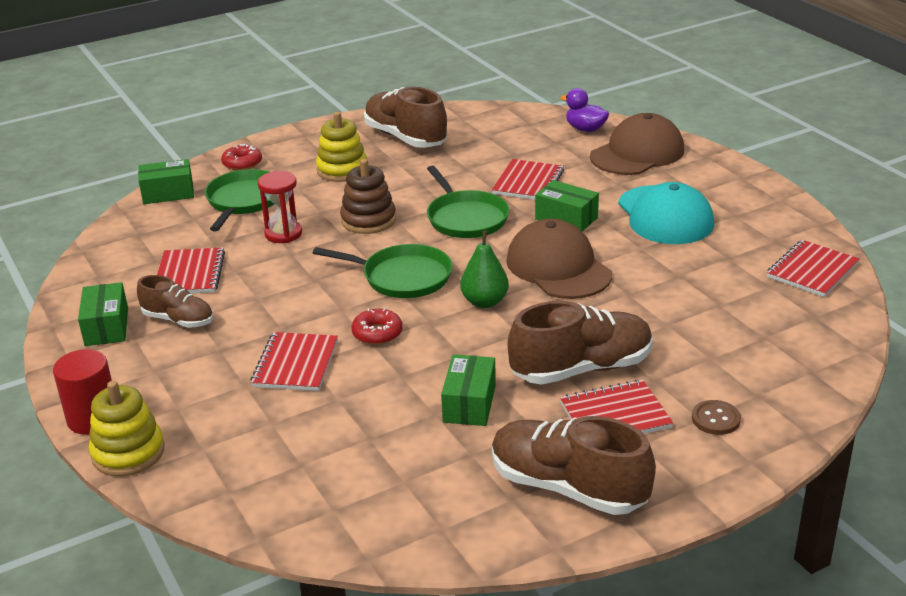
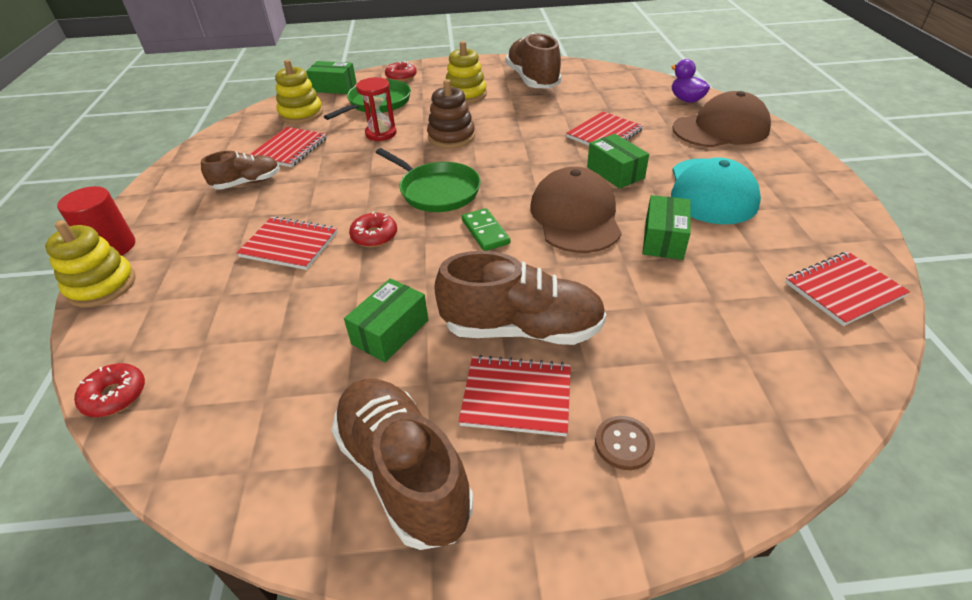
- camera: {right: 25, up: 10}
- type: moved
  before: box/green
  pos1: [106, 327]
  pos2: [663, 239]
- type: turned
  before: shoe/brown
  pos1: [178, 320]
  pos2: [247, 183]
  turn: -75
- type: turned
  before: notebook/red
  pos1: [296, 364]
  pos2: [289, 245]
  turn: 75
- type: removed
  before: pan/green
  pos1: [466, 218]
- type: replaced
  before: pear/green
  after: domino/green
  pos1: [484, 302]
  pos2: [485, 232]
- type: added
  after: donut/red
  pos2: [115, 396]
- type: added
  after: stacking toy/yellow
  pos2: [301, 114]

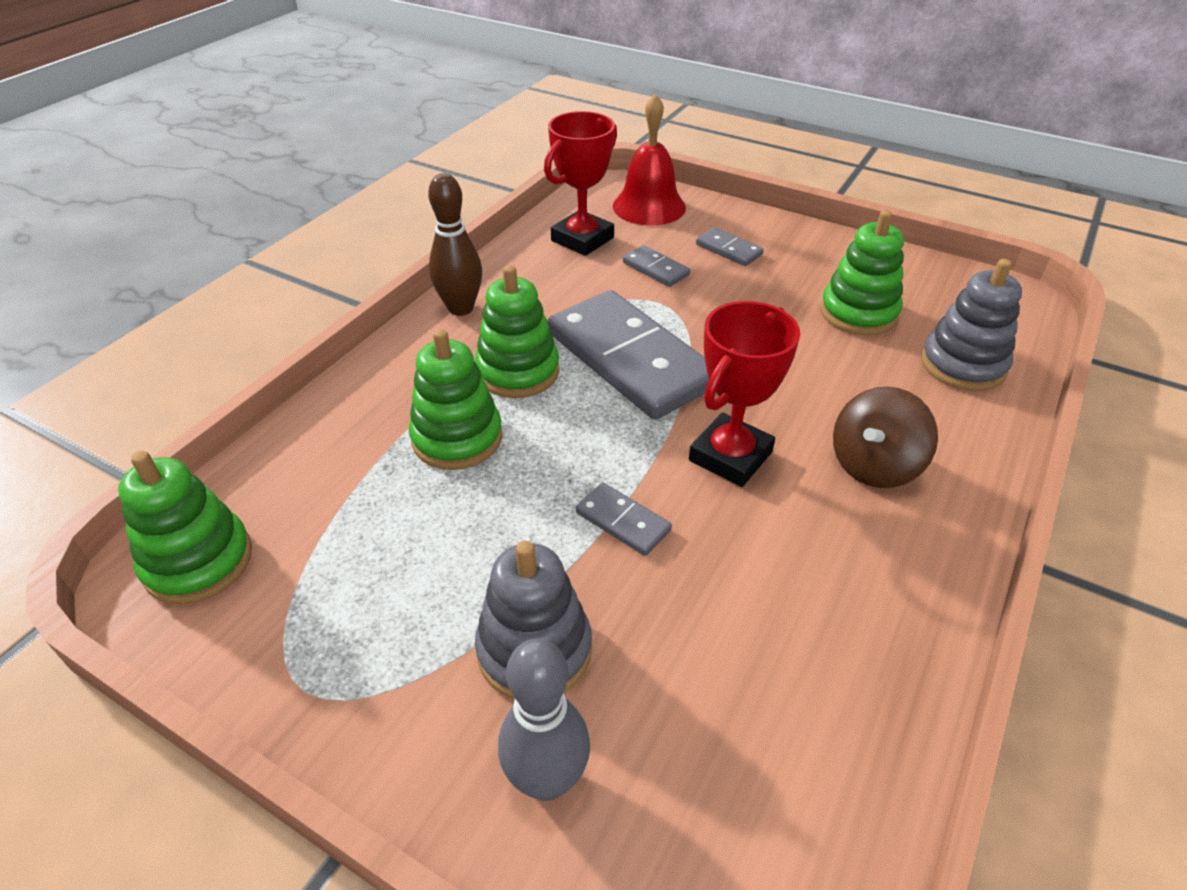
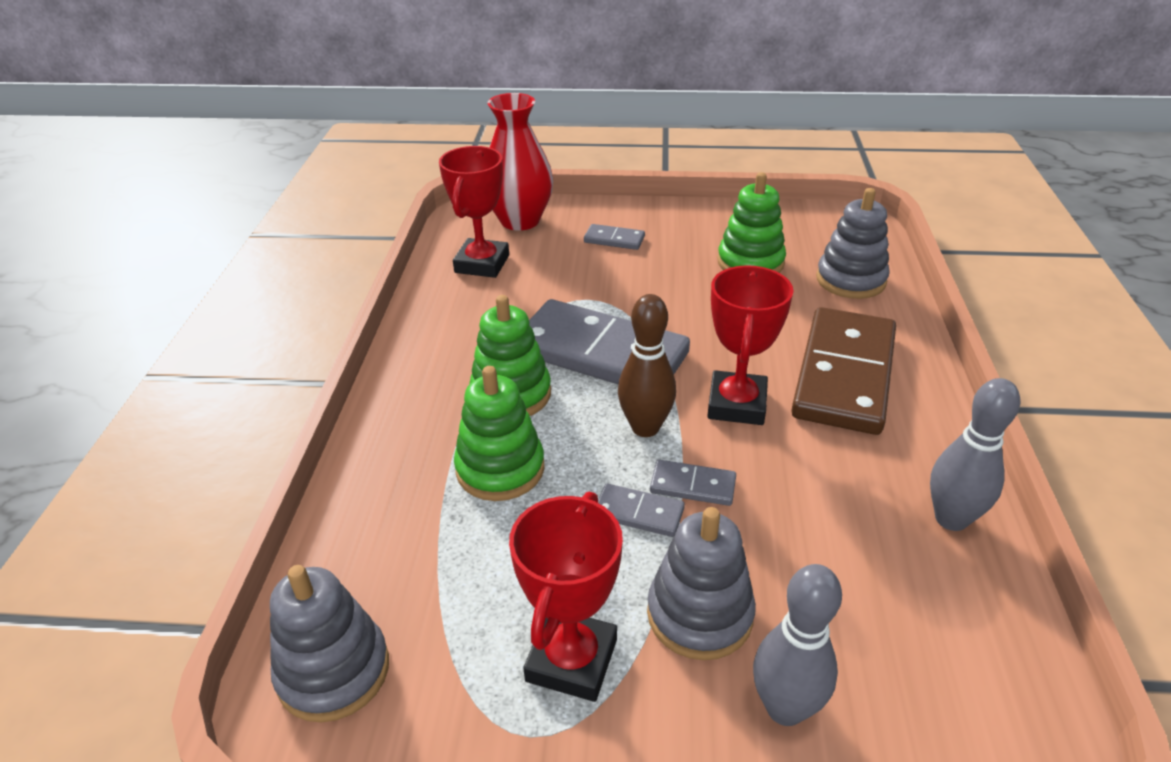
- camera: {right: -25, up: -5}
- type: recoloured
  before: stacking toy/green
  after: stacking toy/grey
  pos1: [198, 561]
  pos2: [333, 671]
- type: moved
  before: bowling pin/brown
  pos1: [461, 308]
  pos2: [645, 427]
- type: replaced
  before: bell/red
  after: vase/red
  pos1: [649, 206]
  pos2: [520, 220]
- type: moved
  before: domino/grey
  pos1: [656, 269]
  pos2: [638, 513]
- type: replaced
  before: spinning top/brown
  after: domino/brown
  pos1: [874, 465]
  pos2: [843, 374]
- type: added
  after: trophy/red
  pos2: [572, 660]
- type: added
  after: bowling pin/grey
  pos2: [951, 519]

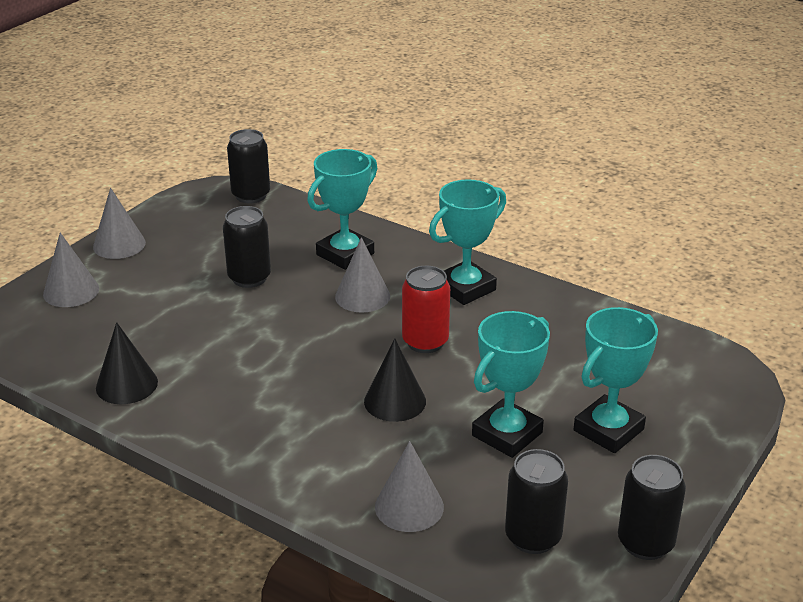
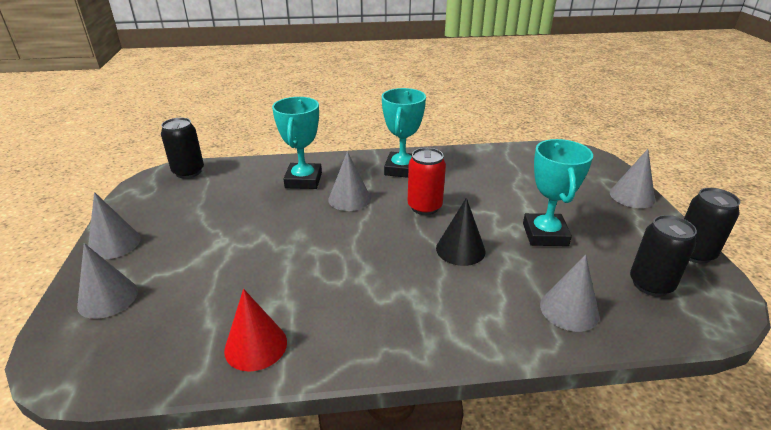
- camera: {right: -40, up: 0}
- type: recoloured
  before: cone/black
  after: cone/red
  pos1: [126, 384]
  pos2: [256, 346]
- type: removed
  before: can/black
  pos1: [249, 278]
- type: removed
  before: trophy/turquoise
  pos1: [608, 430]
- type: added
  after: cone/grey
  pos2: [632, 196]

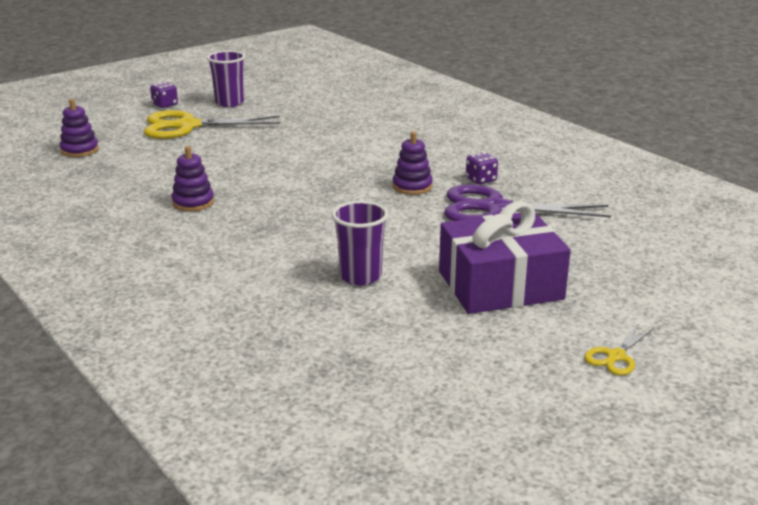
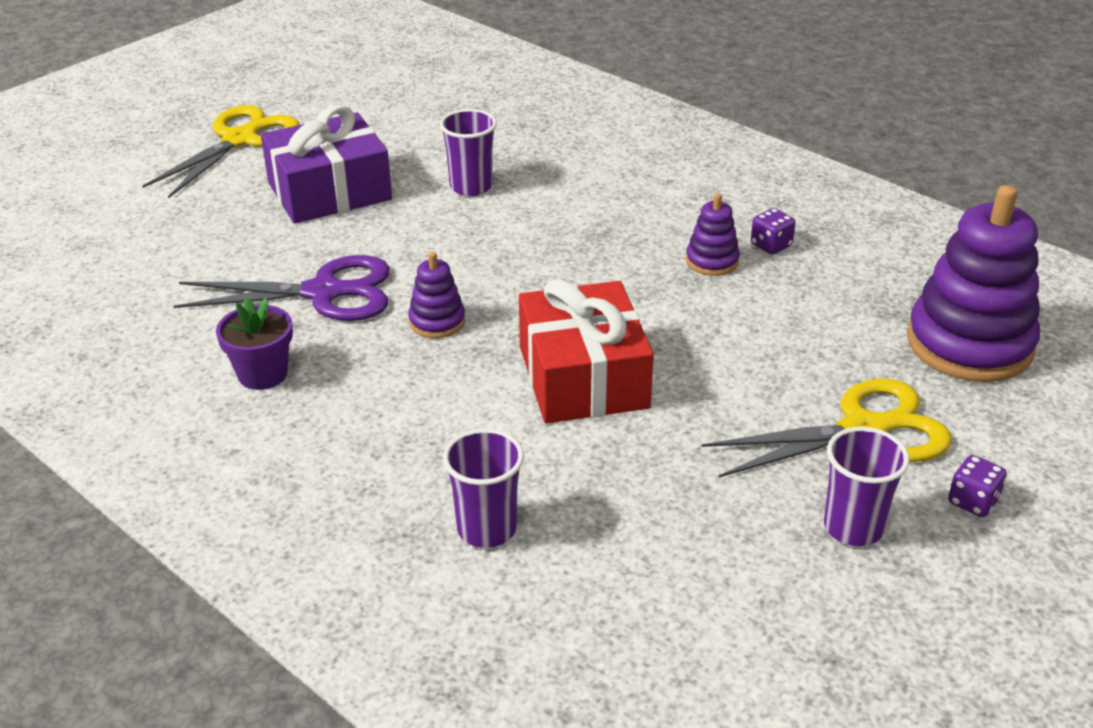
- camera: {right: 170, up: 10}
- type: resized
  before: stacking toy/purple
  pos1: [80, 150]
  pos2: [969, 344]
  scale: 2.14
- type: moved
  before: dice/purple
  pos1: [481, 180]
  pos2: [771, 245]
- type: resized
  before: scissors/yellow
  pos1: [615, 356]
  pos2: [240, 140]
  scale: 2.17
- type: added
  after: flower pot/purple
  pos2: [262, 374]
- type: added
  after: cup/purple
  pos2: [487, 529]
- type: added
  after: gift/red
  pos2: [583, 377]

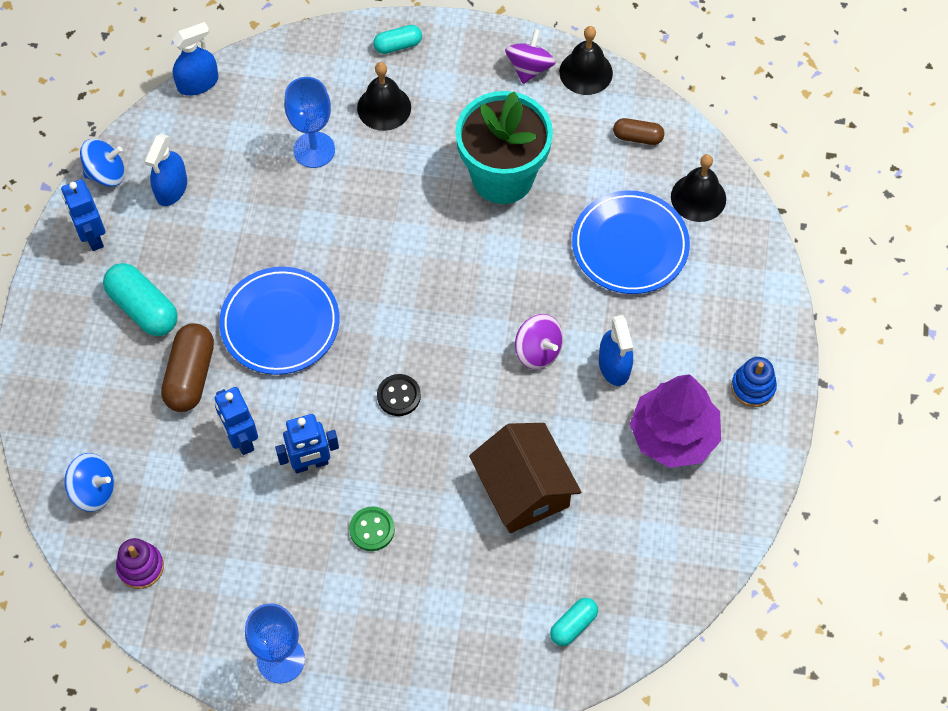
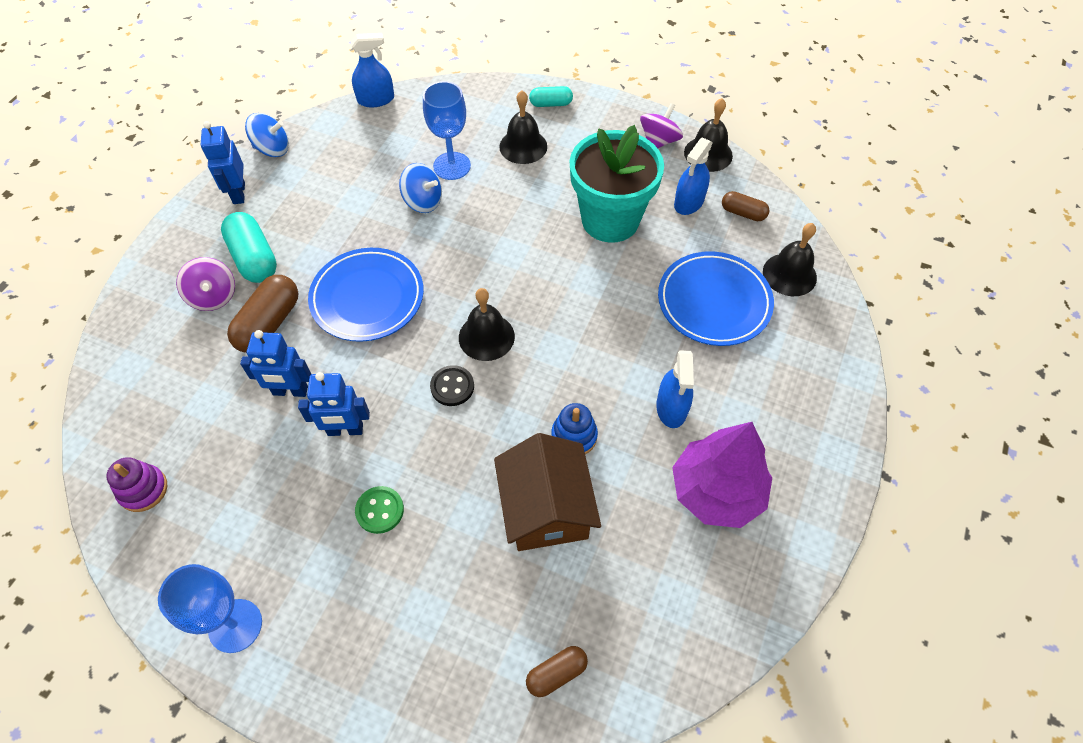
- camera: {right: 15, up: -5}
- type: moved
  before: spinning top/blue
  pos1: [94, 490]
  pos2: [423, 201]
- type: moved
  before: spray bottle/blue
  pos1: [171, 188]
  pos2: [689, 202]
- type: turned
  before: robot/blue
  pos1: [241, 439]
  pos2: [290, 391]
  turn: -75
- type: moved
  before: spinning top/purple
  pos1: [538, 351]
  pos2: [213, 296]
- type: recoloured
  before: capsule/turquoise
  after: capsule/brown
  pos1: [573, 625]
  pos2: [556, 674]
- type: moved
  before: stacking toy/blue
  pos1: [753, 387]
  pos2: [574, 436]
- type: added
  after: bell/black
  pos2: [486, 337]

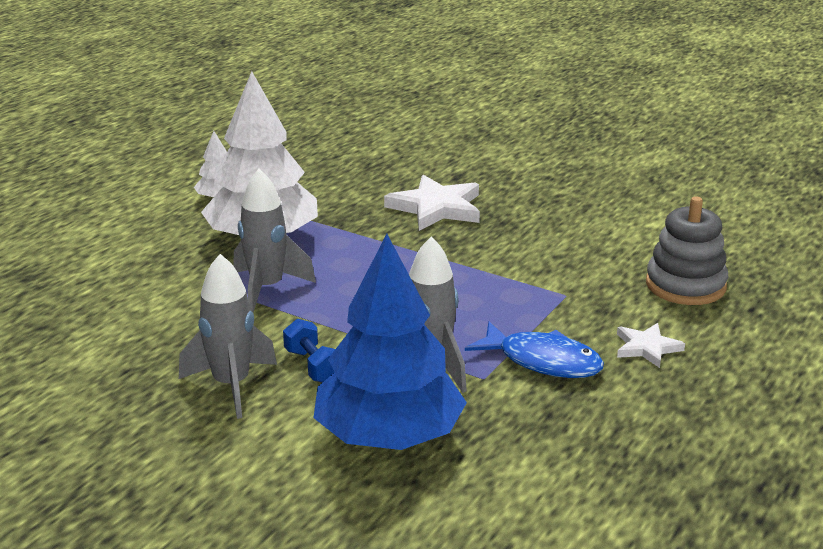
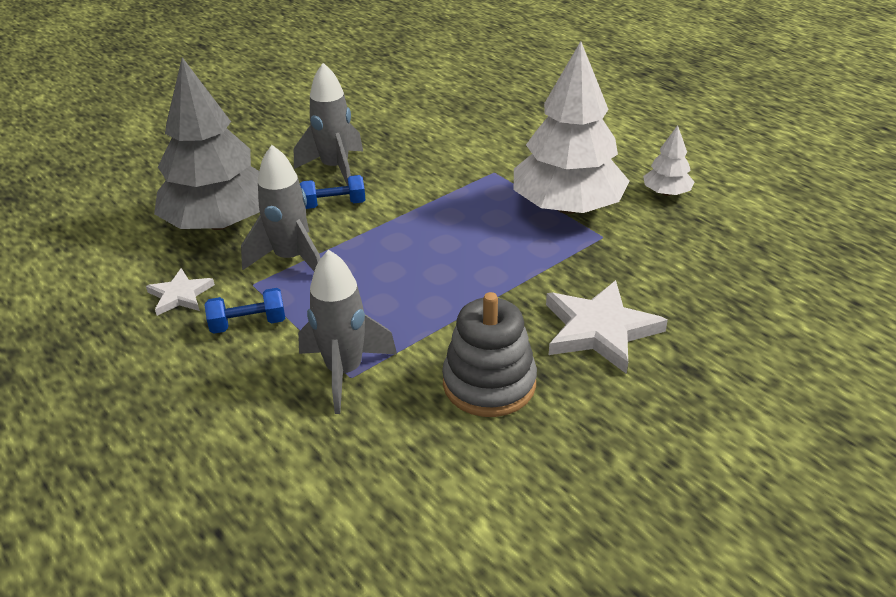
- camera: {right: 110, up: 10}
- type: moved
  before: rocket/grey
  pos1: [267, 289]
  pos2: [344, 372]
- type: recoloured
  before: tree/blue
  after: tree/grey
  pos1: [389, 436]
  pos2: [219, 223]
- type: replaced
  before: fish/blue
  after: dumbbell/blue
  pos1: [543, 361]
  pos2: [248, 324]
- type: moved
  before: star/white
  pos1: [647, 348]
  pos2: [180, 295]
- type: moved
  before: stacking toy/grey
  pos1: [685, 285]
  pos2: [489, 383]

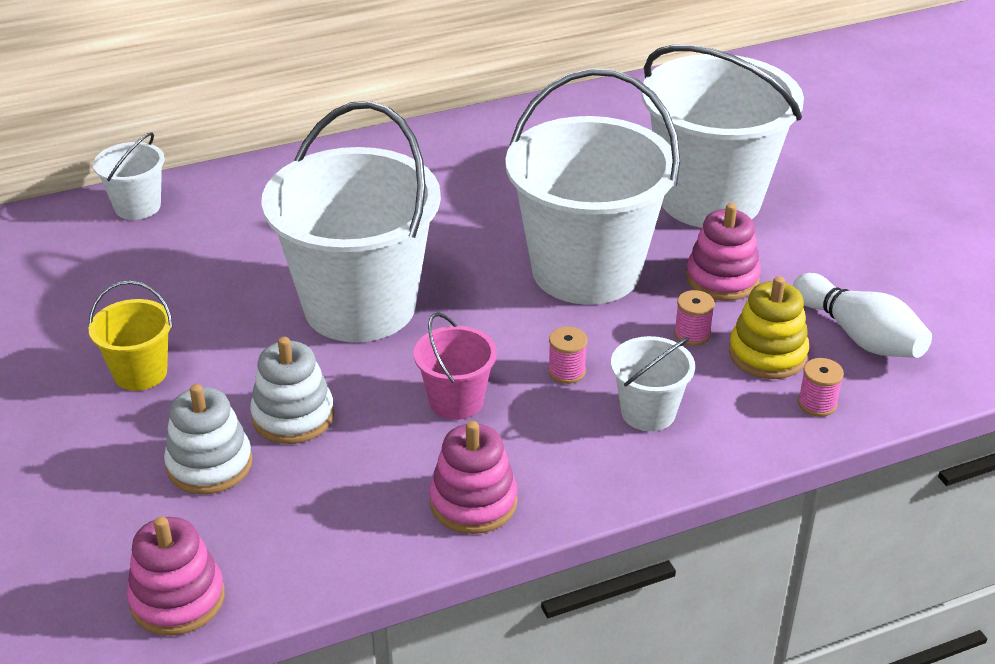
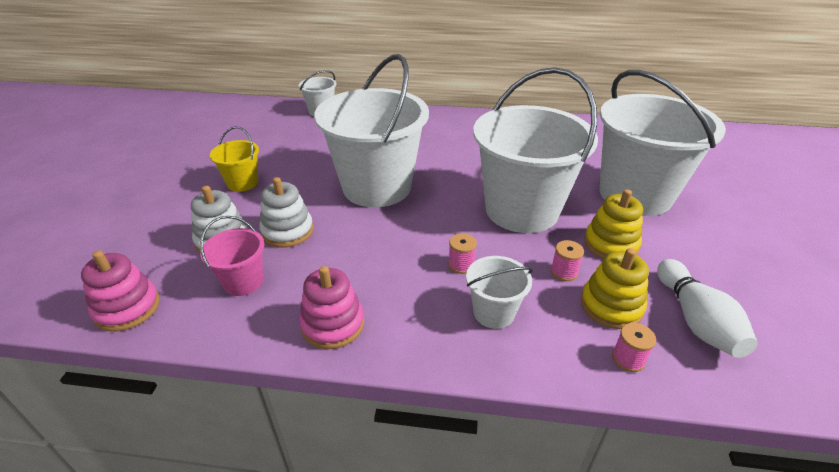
- camera: {right: 30, up: 0}
- type: moved
  before: bucket/pink
  pos1: [456, 401]
  pos2: [243, 282]
- type: recoloured
  before: stacking toy/pink
  after: stacking toy/yellow
  pos1: [722, 279]
  pos2: [610, 244]

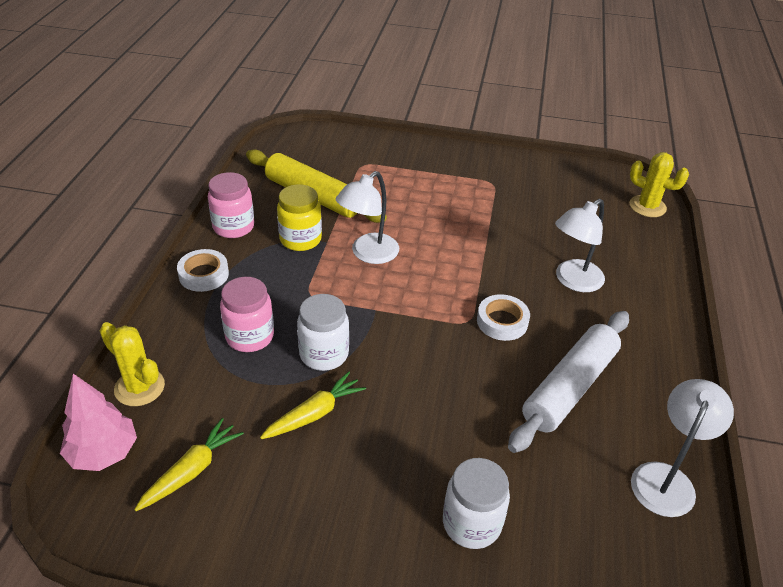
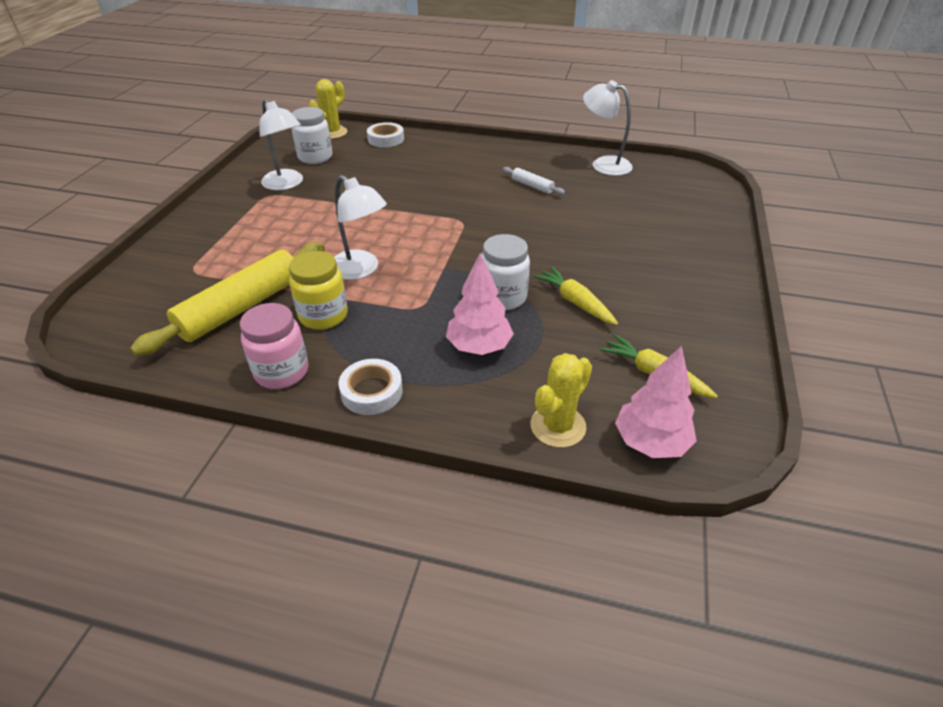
- camera: {right: -85, up: 0}
- type: replaced
  before: jar/pink
  after: tree/pink
  pos1: [250, 336]
  pos2: [479, 346]
- type: moved
  before: jar/white
  pos1: [471, 523]
  pos2: [315, 157]
- type: moved
  before: tape/white
  pos1: [502, 322]
  pos2: [386, 139]
- type: resized
  before: rolling pin/white
  pos1: [570, 387]
  pos2: [532, 186]
  scale: 0.45
- type: moved
  before: lamp/white
  pos1: [573, 281]
  pos2: [286, 184]

